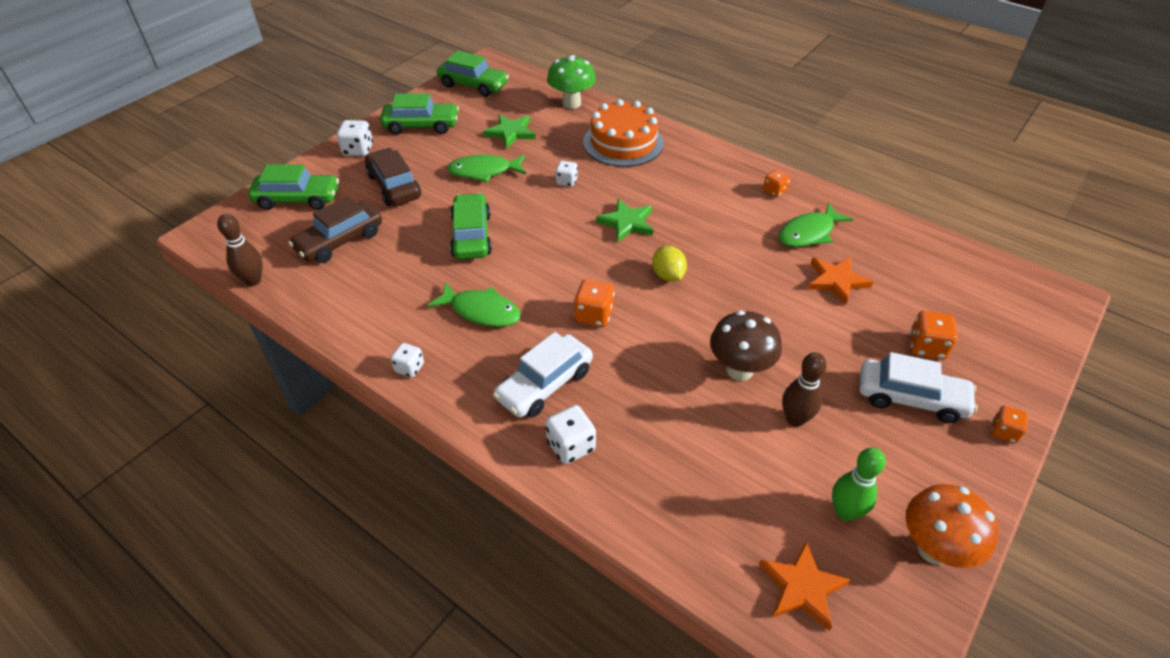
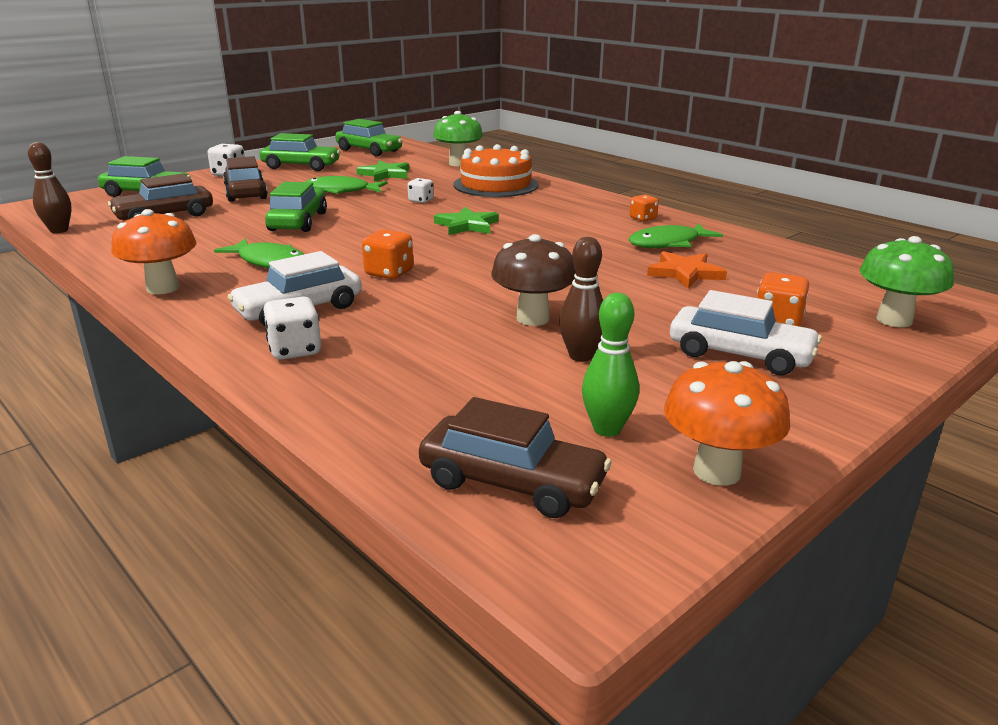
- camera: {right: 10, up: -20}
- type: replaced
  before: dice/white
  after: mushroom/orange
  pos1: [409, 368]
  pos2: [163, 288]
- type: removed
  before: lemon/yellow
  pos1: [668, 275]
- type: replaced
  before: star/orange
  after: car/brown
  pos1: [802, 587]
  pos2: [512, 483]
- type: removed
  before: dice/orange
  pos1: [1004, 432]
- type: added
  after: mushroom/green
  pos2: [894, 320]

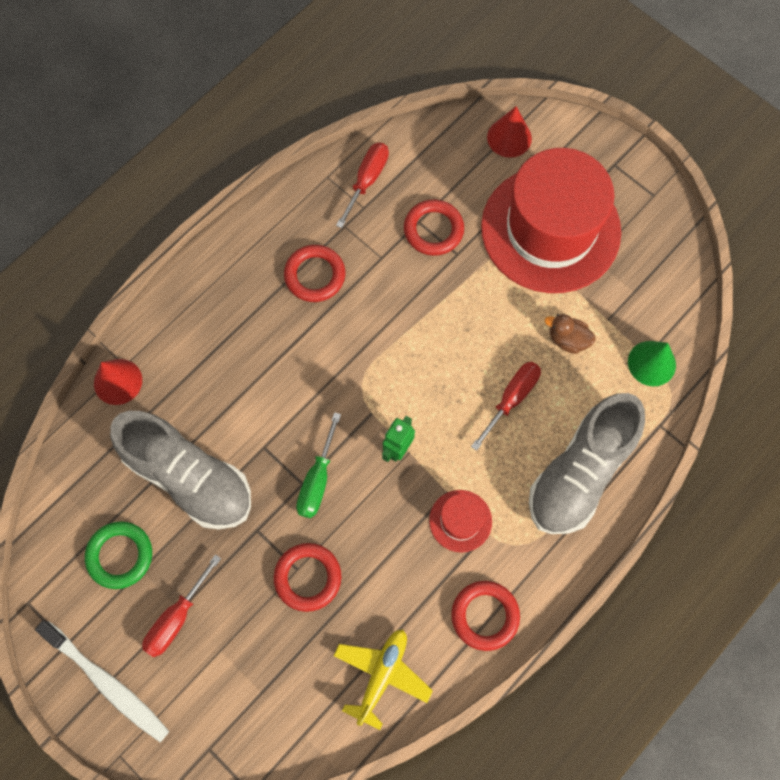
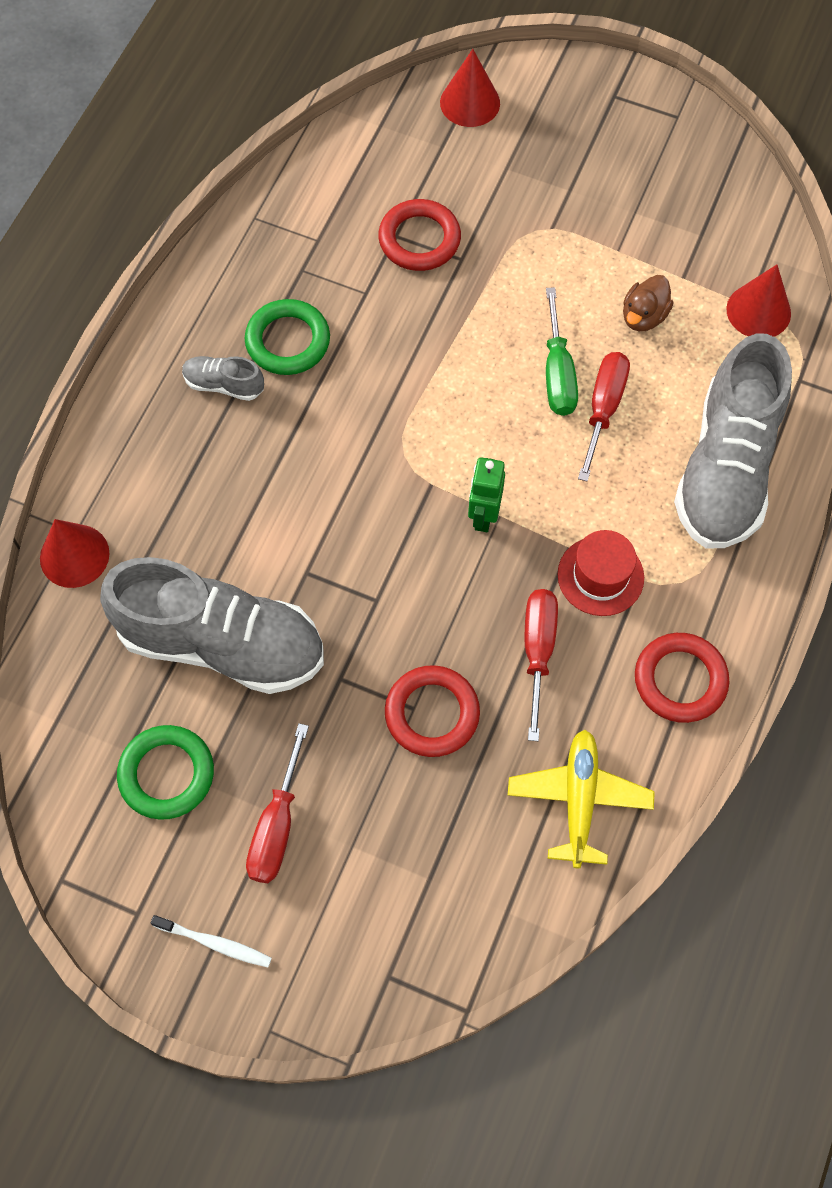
- camera: {right: -20, up: -5}
- type: resized
  before: toothbrush/white
  pos1: [107, 683]
  pos2: [214, 943]
  scale: 0.51
- type: recoloured
  before: ring/red
  after: ring/green
  pos1: [315, 275]
  pos2: [288, 341]
- type: moved
  before: screwdriver/green
  pos1: [317, 480]
  pos2: [557, 373]
- type: moved
  before: screwdriver/red
  pos1: [367, 181]
  pos2: [538, 651]
- type: removed
  before: hat/red
  pos1: [550, 229]
- type: turned
  before: duck/brown
  pos1: [567, 339]
  pos2: [643, 316]
  turn: -60
- type: recoloured
  before: cone/green
  after: cone/red
  pos1: [651, 363]
  pos2: [758, 311]
- type: added
  after: shoe/grey
  pos2: [224, 385]

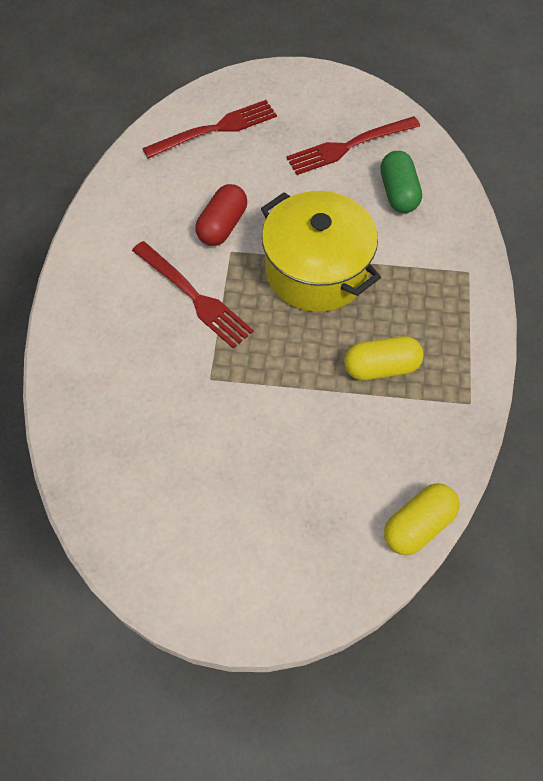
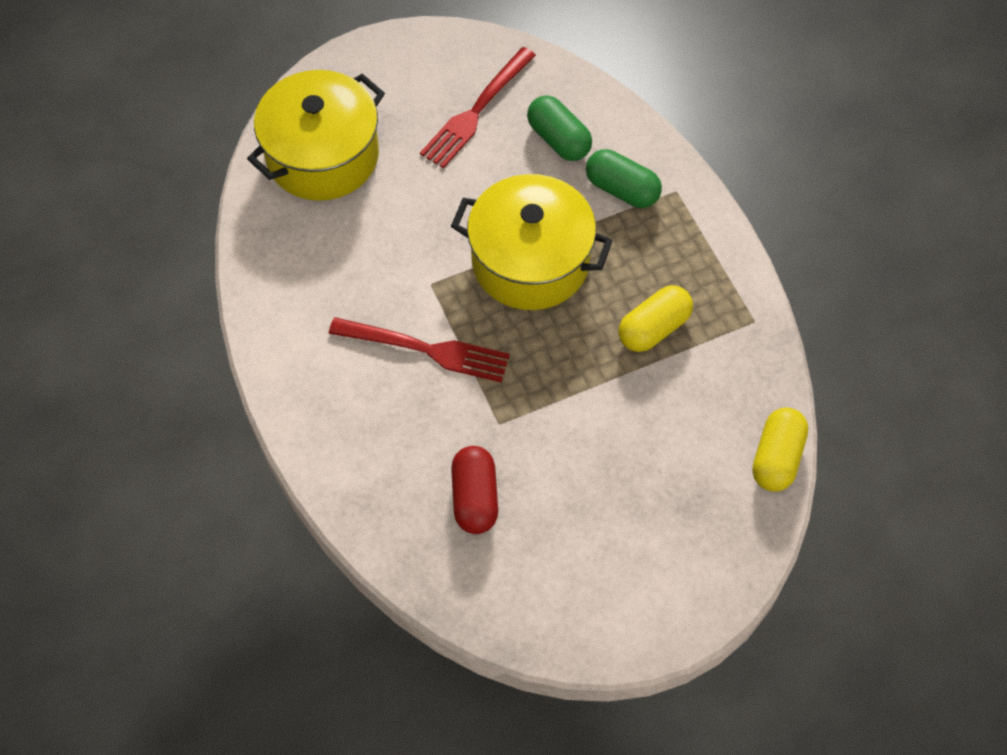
- camera: {right: -30, up: 0}
- type: replaced
  before: fork/red
  after: pot/yellow
  pos1: [216, 129]
  pos2: [322, 156]
- type: moved
  before: capsule/red
  pos1: [222, 226]
  pos2: [475, 497]
- type: added
  after: capsule/green
  pos2: [622, 189]

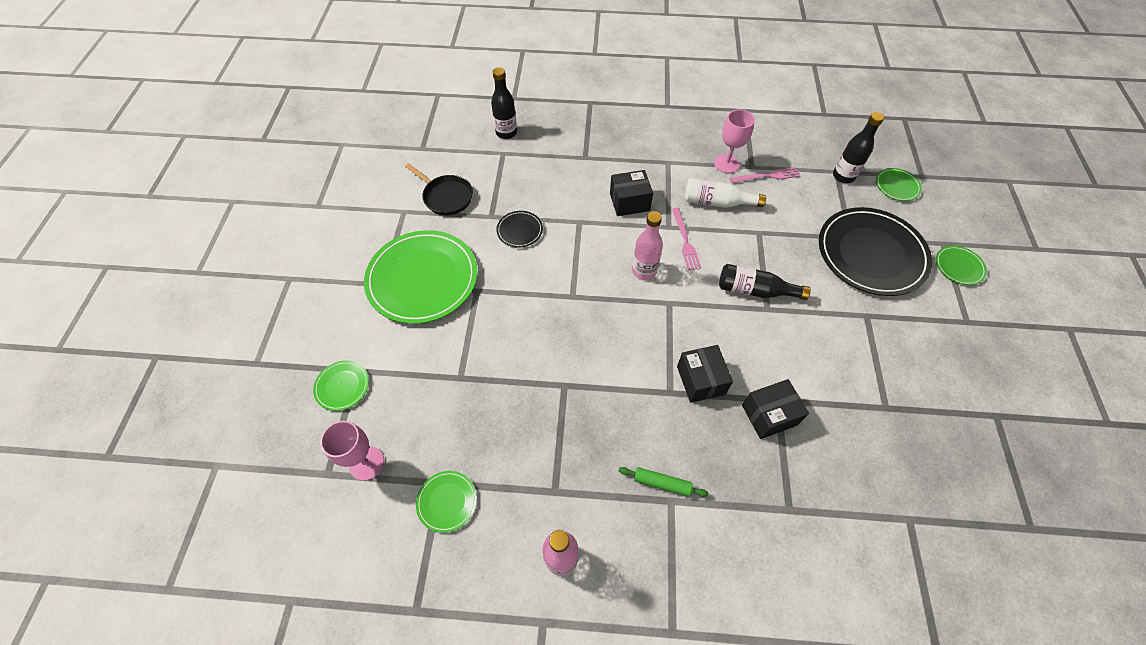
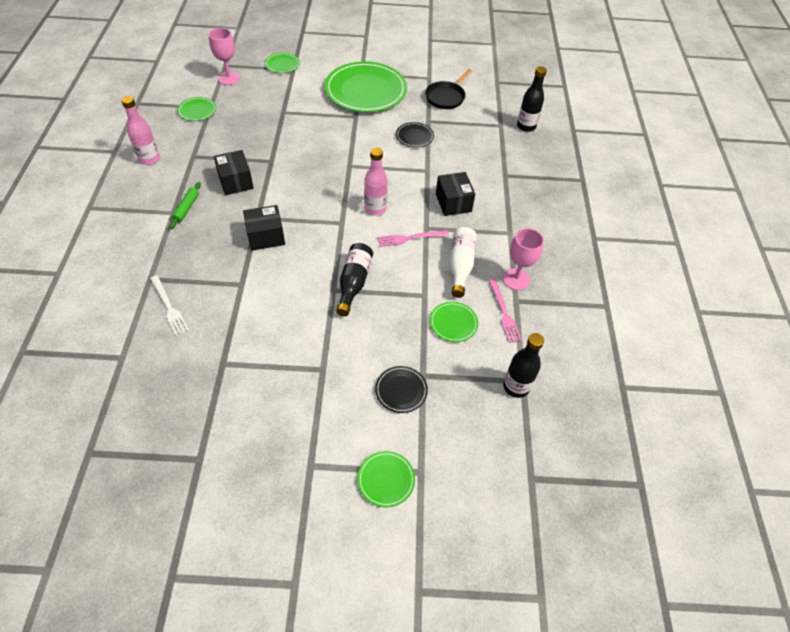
- camera: {right: 85, up: -5}
- type: moved
  before: box/black
  pos1: [769, 415]
  pos2: [236, 181]
- type: resized
  before: plate/black
  pos1: [871, 254]
  pos2: [401, 390]
  scale: 0.44
- type: moved
  before: plate/green
  pos1: [897, 186]
  pos2: [453, 323]
- type: added
  after: fork/white
  pos2: [169, 307]

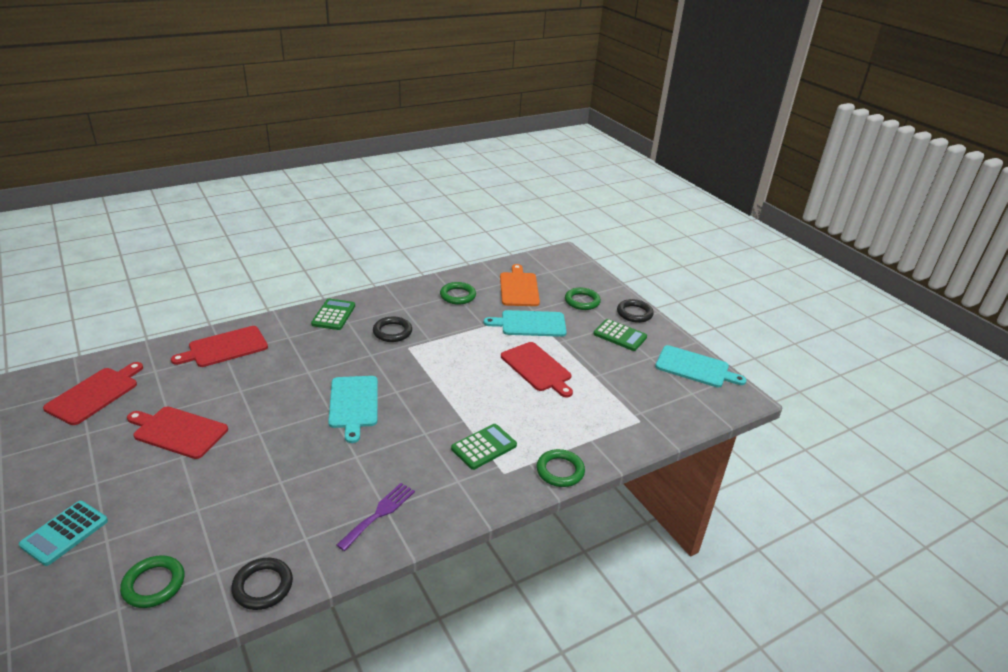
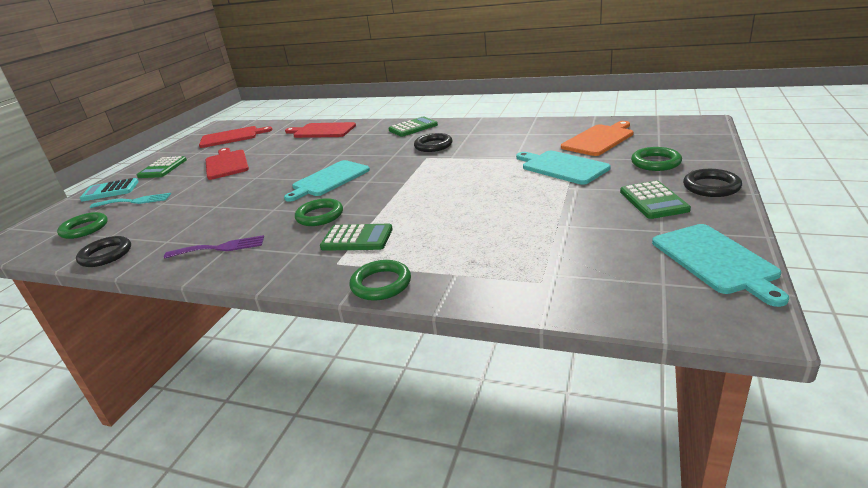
- camera: {right: 55, up: -5}
- type: moved
  before: ring/green
  pos1: [458, 296]
  pos2: [320, 216]
- type: removed
  before: cutting board/red
  pos1: [537, 368]
- type: added
  after: fork/turquoise
  pos2: [134, 201]
- type: added
  after: calculator/green
  pos2: [162, 168]

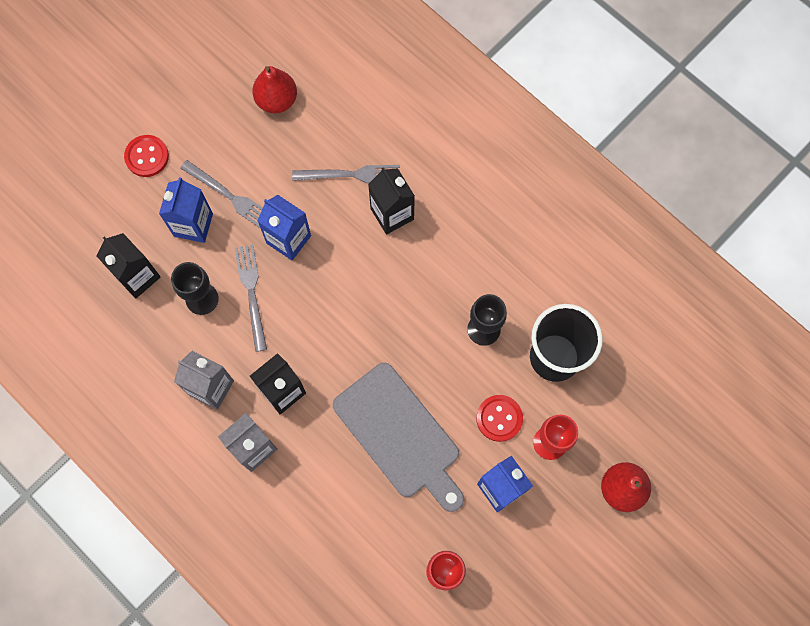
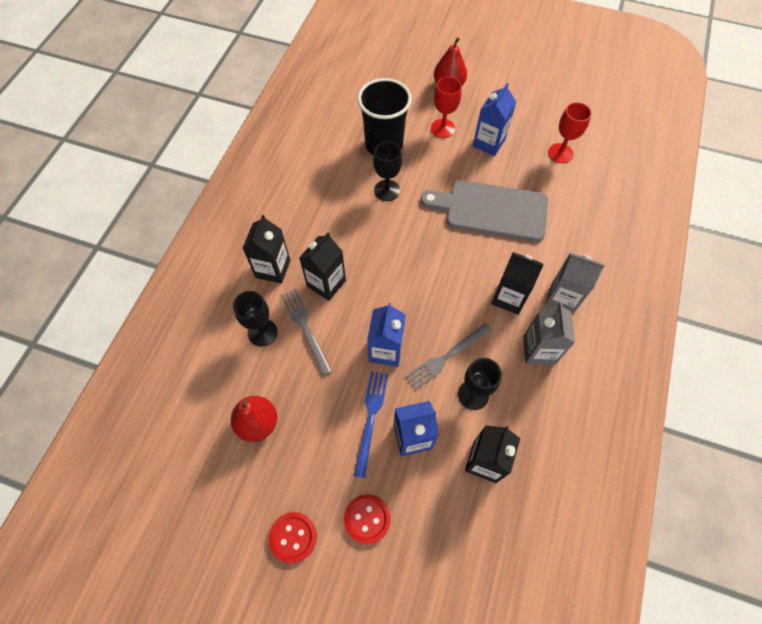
- camera: {right: -115, up: -10}
- type: recoloured
  before: fork/grey
  after: fork/blue
  pos1: [230, 196]
  pos2: [371, 418]
- type: turned
  before: cutting board/grey
  pos1: [400, 435]
  pos2: [491, 210]
  turn: -105
- type: moved
  before: button/red
  pos1: [499, 418]
  pos2: [293, 537]
- type: added
  after: goblet/black
  pos2: [262, 332]
- type: added
  after: carton/black
  pos2: [273, 269]

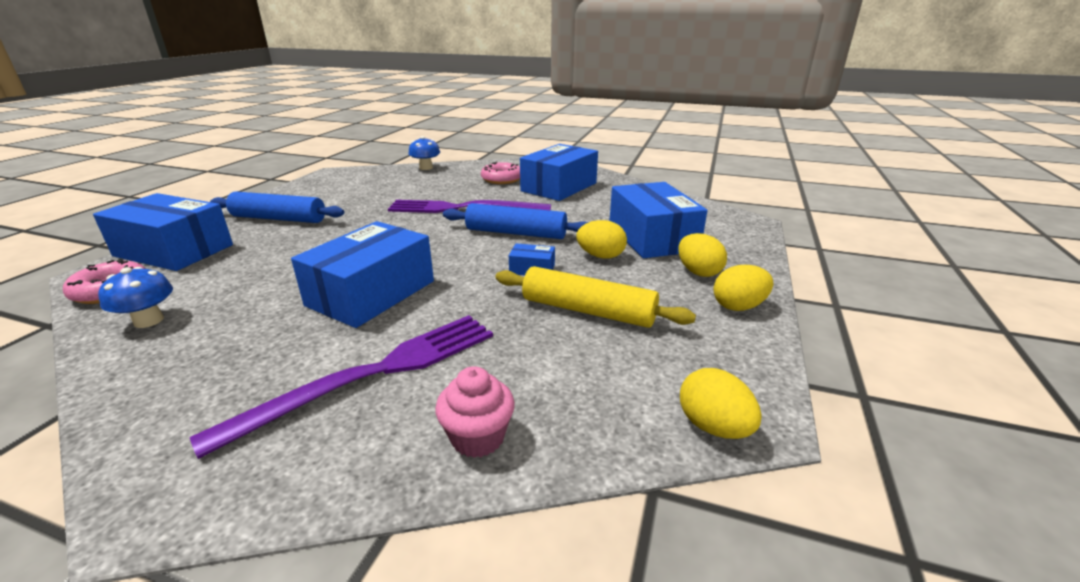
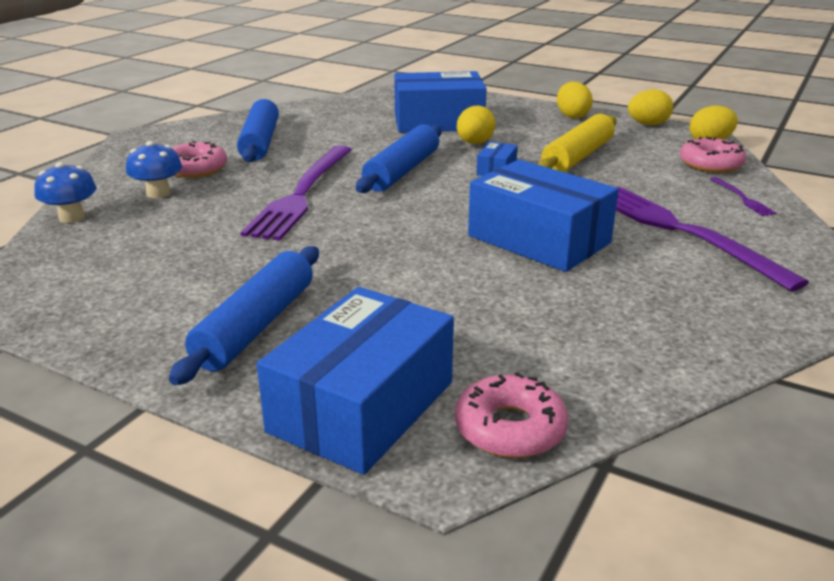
- camera: {right: -80, up: 0}
- type: moved
  before: mushroom/blue
  pos1: [149, 320]
  pos2: [158, 193]
- type: replaced
  before: cupcake/pink
  after: fork/purple
  pos1: [477, 437]
  pos2: [742, 198]
- type: replaced
  before: box/blue
  after: rolling pin/blue
  pos1: [559, 187]
  pos2: [260, 142]
- type: moved
  before: egg/yellow
  pos1: [698, 272]
  pos2: [648, 124]
- type: added
  after: donut/pink
  pos2: [711, 164]

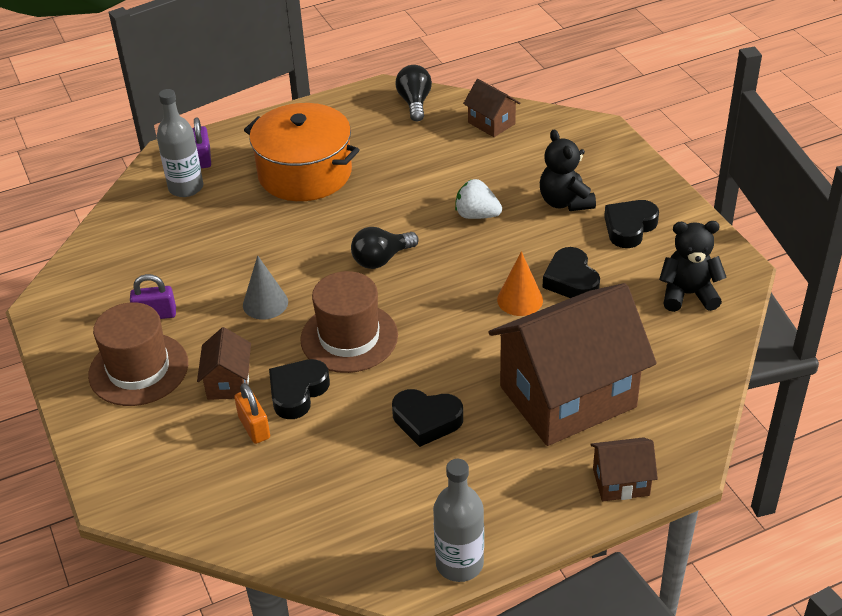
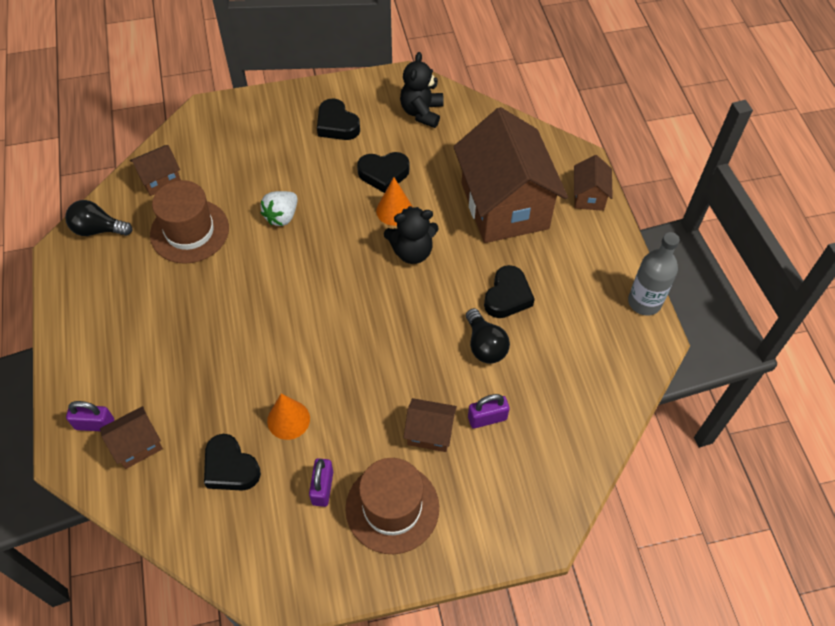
- camera: {right: -80, up: 15}
- type: replaced
  before: bottle/grey
  after: house/brown
  pos1: [186, 187]
  pos2: [137, 445]
- type: recoloured
  before: padlock/orange
  after: padlock/purple
  pos1: [254, 427]
  pos2: [487, 418]
- type: removed
  before: cone/grey
  pos1: [265, 303]
- type: removed
  before: pot/orange
  pos1: [305, 173]
- type: moved
  before: heart/black
  pos1: [297, 392]
  pos2: [230, 467]
- type: moved
  before: hat/brown
  pos1: [349, 337]
  pos2: [189, 231]
- type: moved
  before: light bulb/black
  pos1: [381, 259]
  pos2: [485, 345]
- type: moved
  before: teddy bear/black
  pos1: [565, 202]
  pos2: [412, 251]
- type: added
  after: cone/orange
  pos2: [288, 419]

